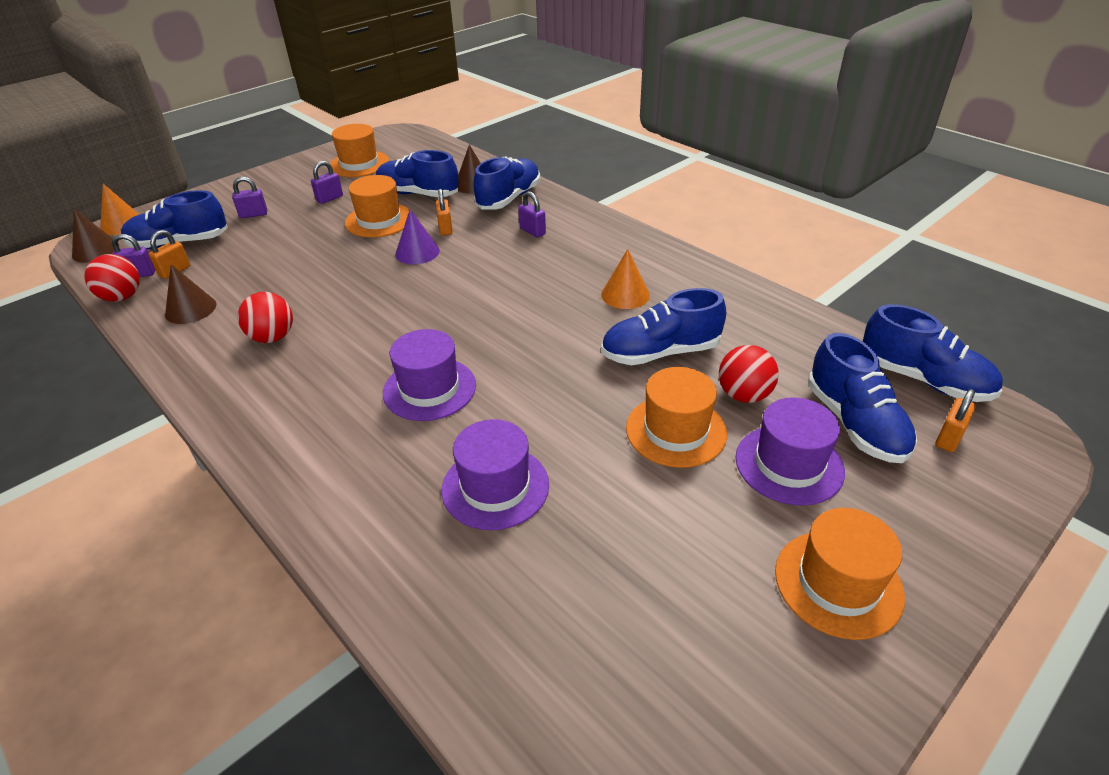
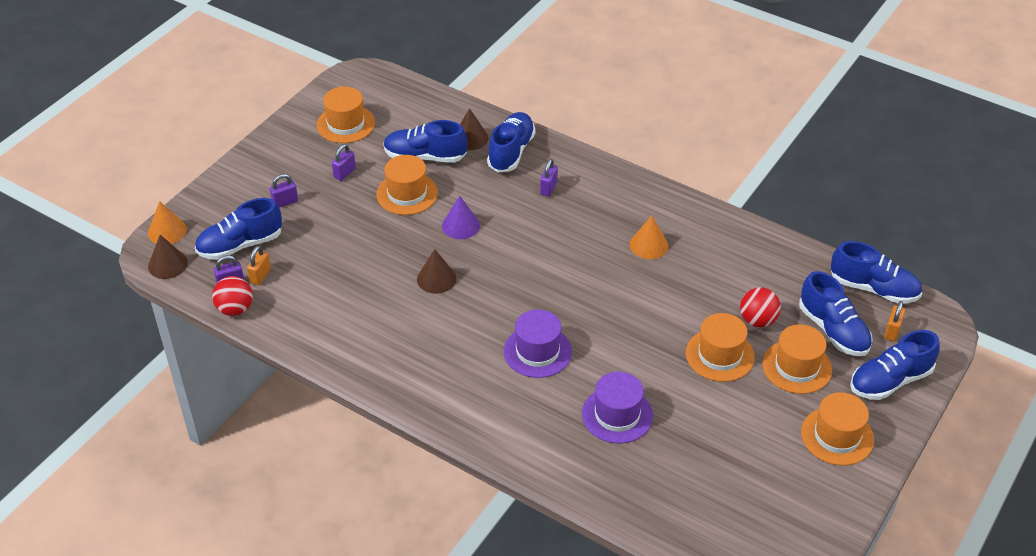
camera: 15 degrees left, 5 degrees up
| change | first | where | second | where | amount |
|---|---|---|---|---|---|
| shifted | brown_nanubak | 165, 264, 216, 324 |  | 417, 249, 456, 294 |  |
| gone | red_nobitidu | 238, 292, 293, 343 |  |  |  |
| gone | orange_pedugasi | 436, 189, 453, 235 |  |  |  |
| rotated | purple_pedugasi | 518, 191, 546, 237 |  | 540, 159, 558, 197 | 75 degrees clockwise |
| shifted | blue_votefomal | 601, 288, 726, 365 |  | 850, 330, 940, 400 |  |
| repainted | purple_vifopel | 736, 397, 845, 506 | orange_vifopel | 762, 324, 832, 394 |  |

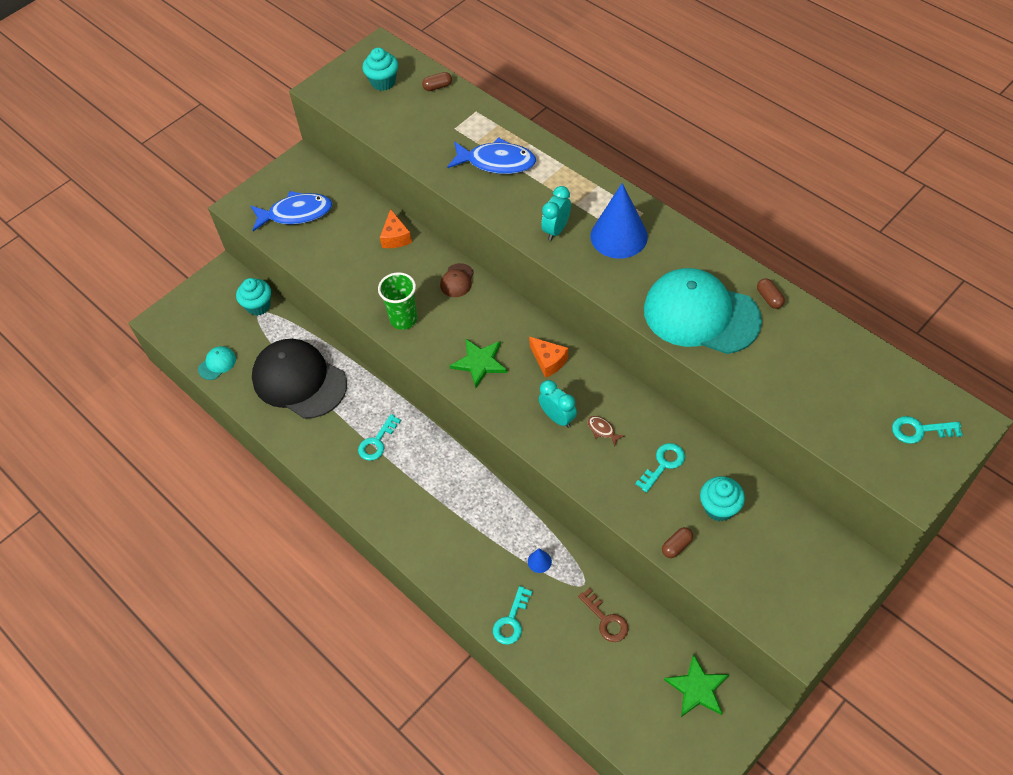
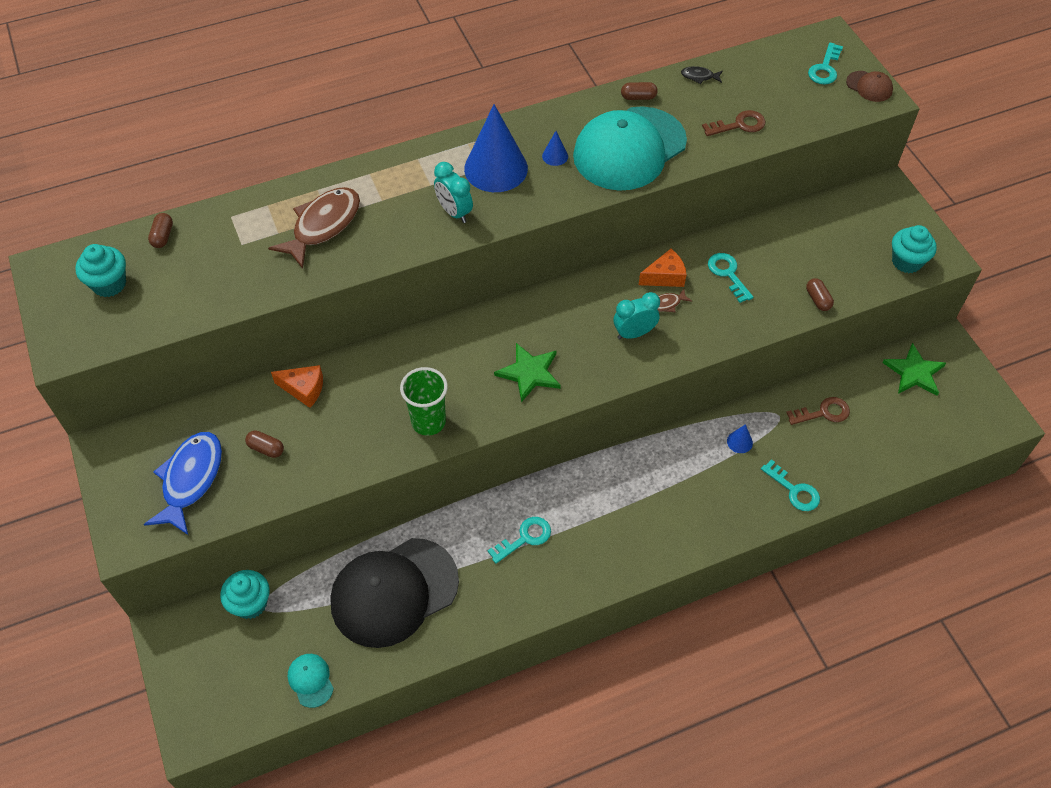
camera: 70 degrees left, 0 degrees up
| change | first | where | second | where | amount |
|---|---|---|---|---|---|
| rotated | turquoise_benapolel | 358, 414, 401, 461 |  | 487, 517, 551, 564 | 90 degrees counterclockwise |
| shifted | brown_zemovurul | 440, 263, 474, 297 |  | 846, 71, 893, 102 |  |
| repainted | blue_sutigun | 447, 137, 536, 174 | brown_sutigun | 268, 187, 360, 269 |  |
| shifted | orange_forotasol | 529, 337, 568, 378 |  | 639, 249, 686, 287 |  |
| shifted | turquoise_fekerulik | 700, 476, 745, 522 |  | 892, 225, 937, 273 |  |
| new |  |  | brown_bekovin | 245, 430, 284, 458 |  |
| new |  |  | blue_nanubak | 542, 131, 568, 166 |  |
| new |  |  | black_sutigun | 681, 66, 723, 84 |  |
| new |  |  | brown_benapolel | 702, 110, 765, 136 |  |

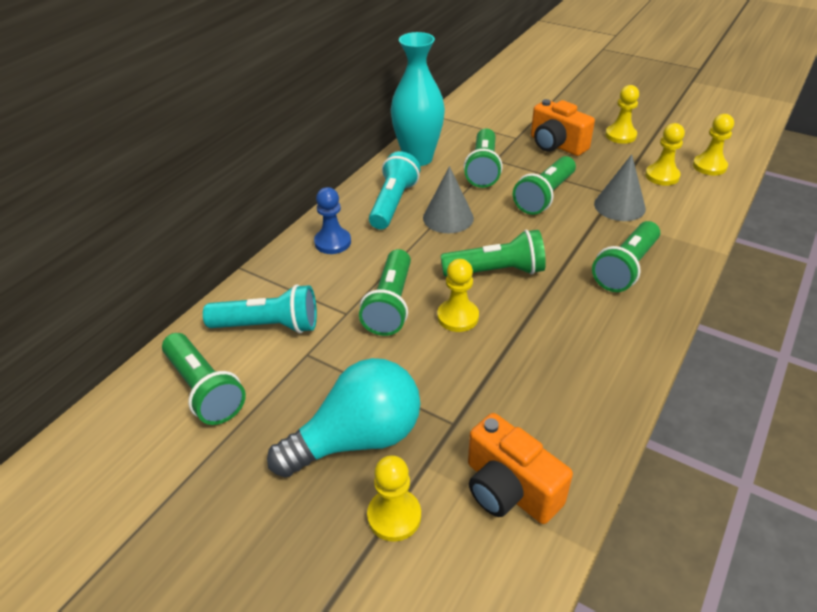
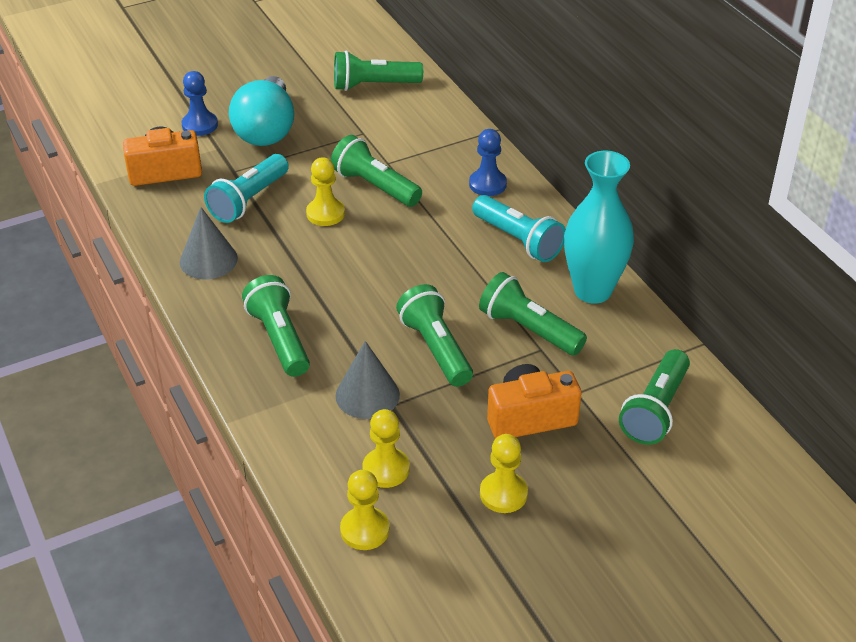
camera: 120 degrees right, 0 degrees up
| change | first | where | second | where | amount |
|---|---|---|---|---|---|
| shifted | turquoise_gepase | 203, 284, 317, 333 |  | 204, 154, 289, 223 |  |
| repainted | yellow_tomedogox | 367, 455, 421, 542 | blue_tomedogox | 181, 71, 218, 136 |  |
| shifted | grey_nanubak | 423, 166, 474, 233 |  | 180, 207, 238, 279 |  |
| shifted | green_gepase | 441, 230, 546, 277 |  | 619, 349, 690, 445 |  |

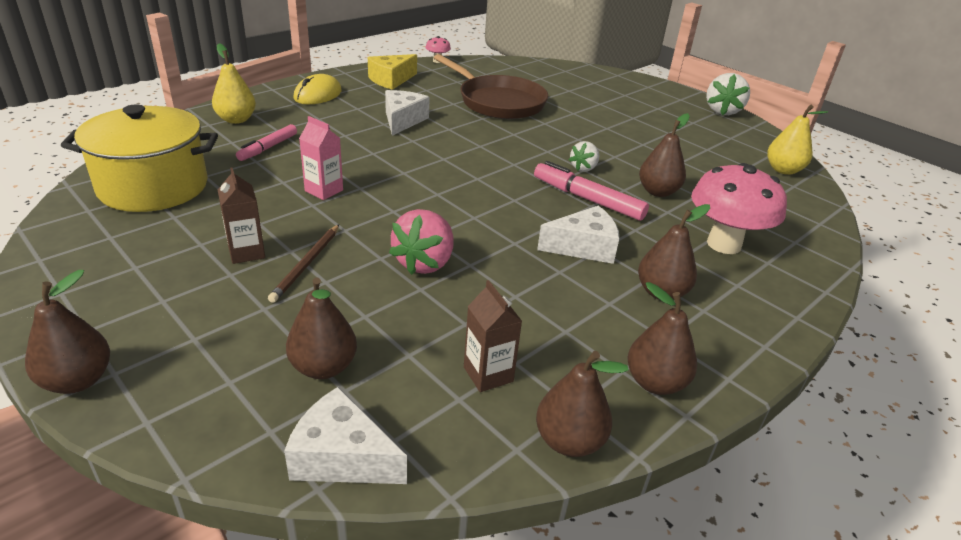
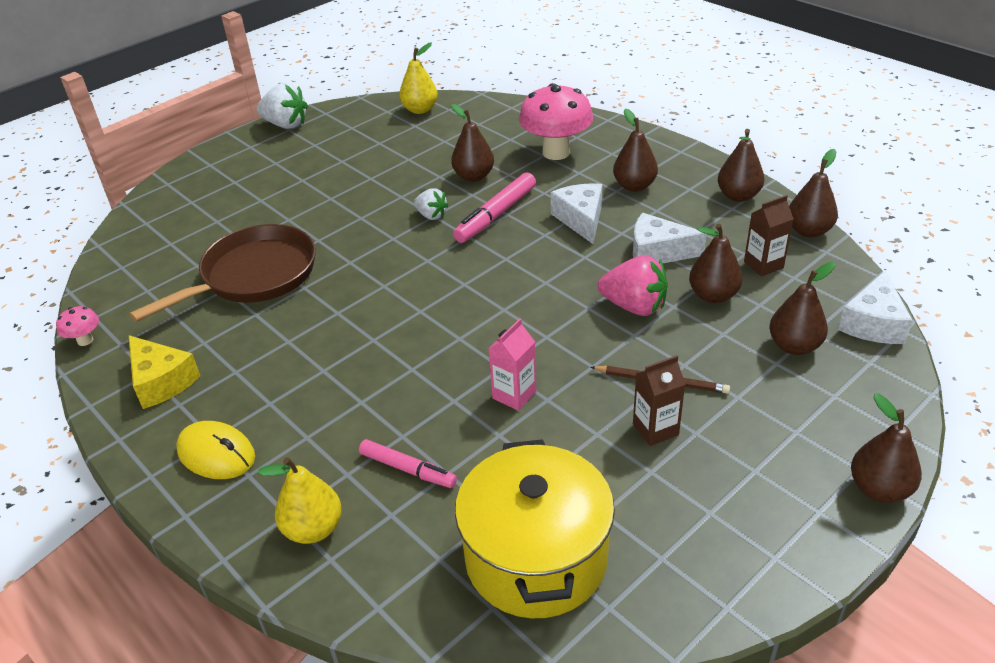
camera: 85 degrees left, 5 degrees up
| change | first | where | second | where | amount |
|---|---|---|---|---|---|
| shifted | white_forotasol | 385, 90, 430, 136 |  | 633, 213, 707, 263 |  |
| new |  |  | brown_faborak | 689, 224, 742, 303 |  |

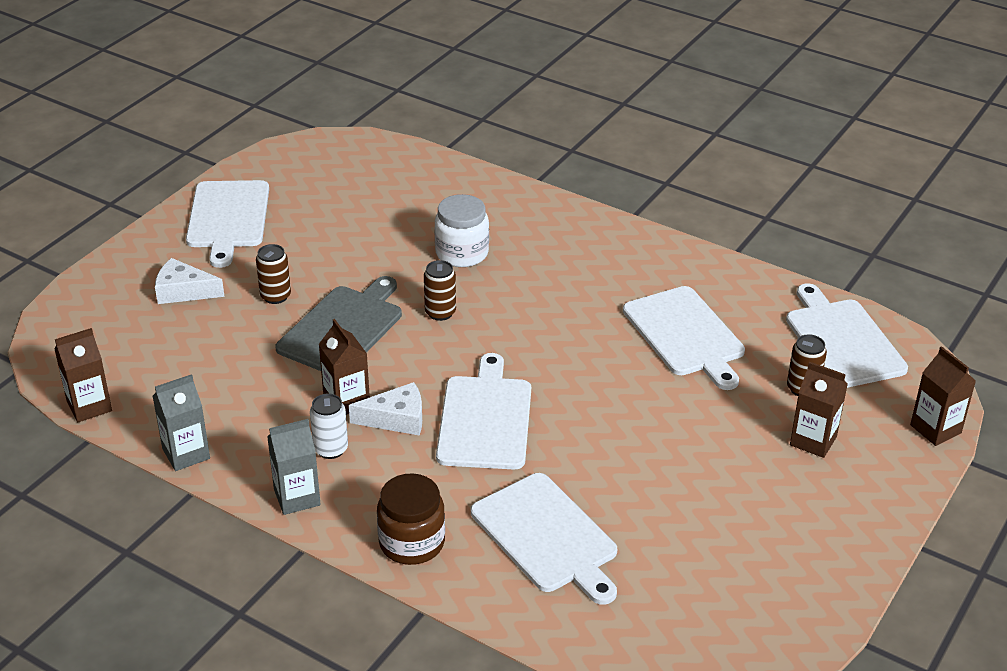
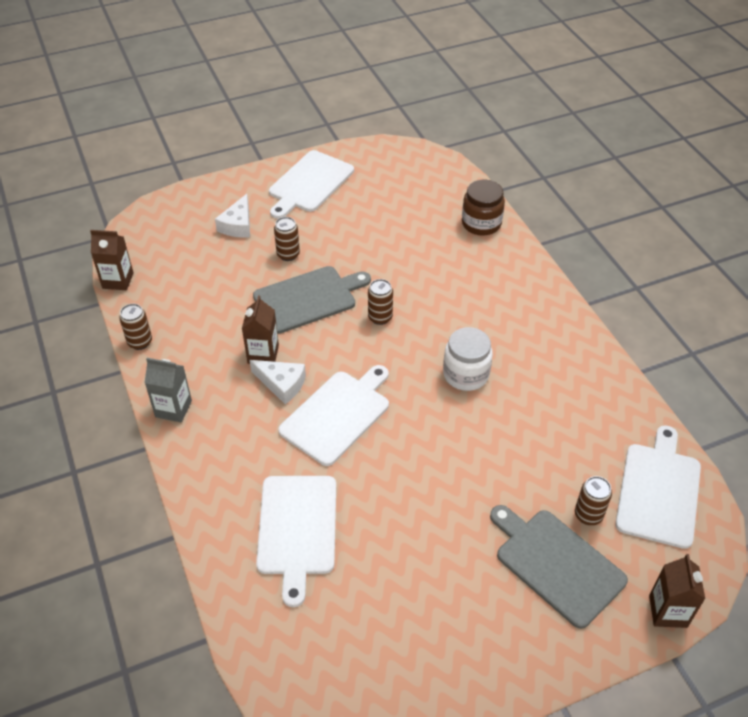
camera: 35 degrees right, 10 degrees up
| change | first | where | second | where | amount |
|---|---|---|---|---|---|
| swapped | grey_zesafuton | 153, 374, 210, 471 | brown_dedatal | 119, 304, 152, 350 |  |
| rotated | white_forotasol | 155, 258, 225, 304 |  | 215, 194, 250, 238 | 120 degrees counterclockwise |
| gone | white_dedatal | 310, 393, 348, 459 |  |  |  |
| shifted | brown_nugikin | 377, 473, 445, 565 |  | 462, 180, 505, 236 |  |
| shifted | white_nugikin | 434, 194, 489, 267 |  | 443, 327, 493, 391 |  |
| gone | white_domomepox | 623, 286, 745, 390 |  |  |  |
| swapped | brown_zesafuton | 790, 362, 848, 458 | grey_domomepox | 490, 505, 628, 629 |  |

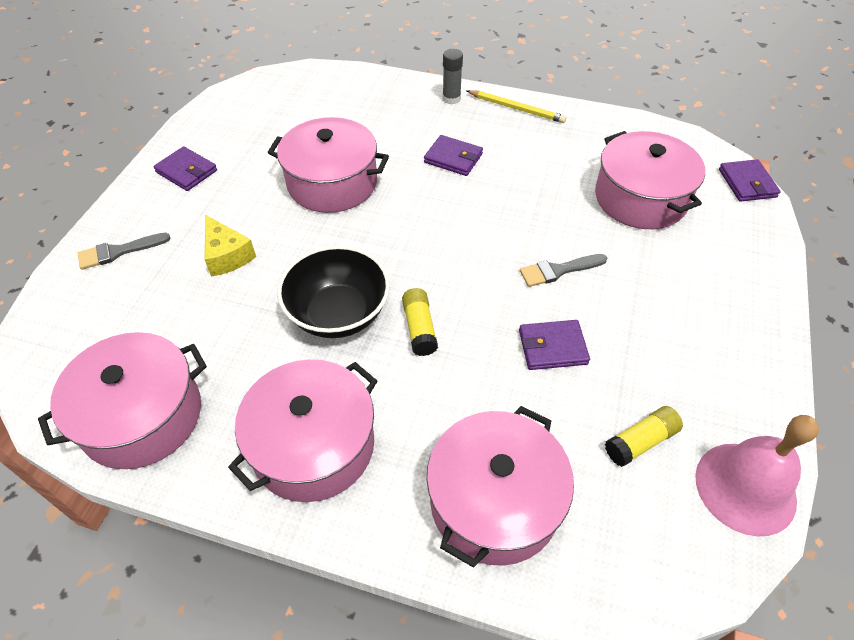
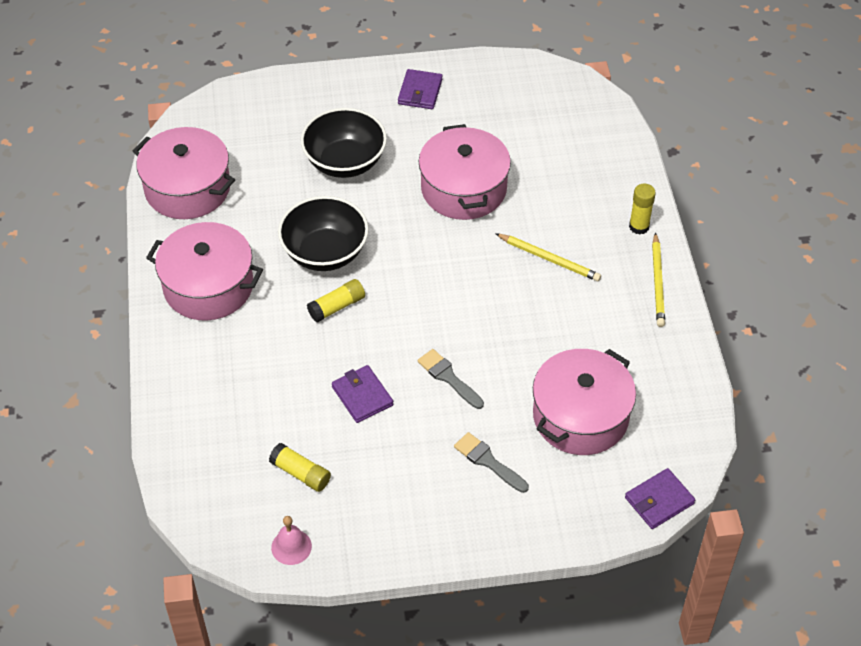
camera: 65 degrees right, 0 degrees up
| change | first | where | second | where | amount |
|---|---|---|---|---|---|
| shifted | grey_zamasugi | 78, 233, 170, 269 |  | 454, 432, 529, 493 |  |
| swapped | yellow_forotasol | 204, 215, 256, 277 | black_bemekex | 301, 108, 387, 178 |  |
| swapped | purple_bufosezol | 424, 135, 483, 176 | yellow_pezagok | 495, 233, 601, 281 |  |
| gone | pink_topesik | 427, 406, 574, 568 |  |  |  |
| repainted | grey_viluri | 442, 49, 463, 105 | yellow_viluri | 629, 184, 656, 234 |  |
| scaled | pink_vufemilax | 695, 415, 819, 537 |  | 271, 516, 312, 565 | x0.52 |

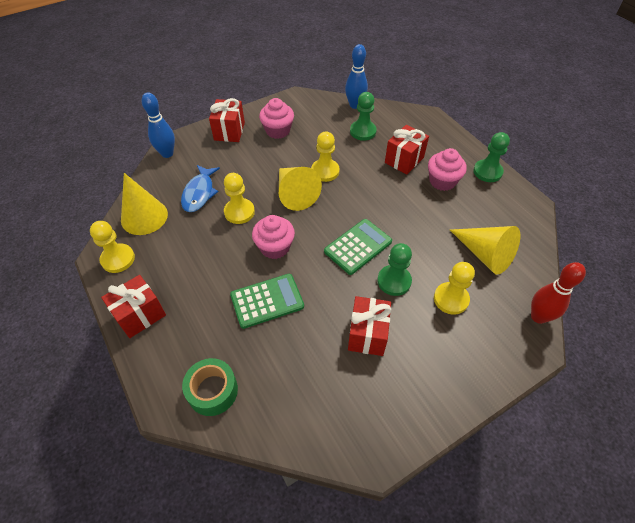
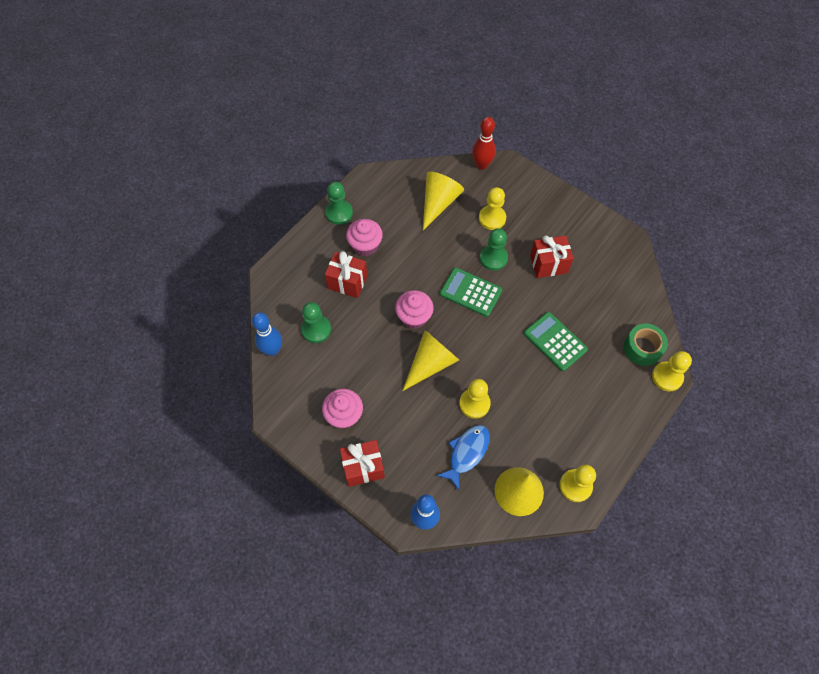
camera: 110 degrees left, 10 degrees up
| change | first | where | second | where | amount |
|---|---|---|---|---|---|
| gone | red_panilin | 101, 275, 166, 338 |  |  |  |
| rotated | blue_sutigun | 181, 165, 220, 212 |  | 436, 425, 490, 490 | 45 degrees counterclockwise |
| shifted | pink_fekerulik | 252, 215, 295, 259 |  | 395, 290, 434, 329 |  |
| shifted | yellow_tomedogox | 311, 131, 340, 182 |  | 652, 351, 692, 391 |  |

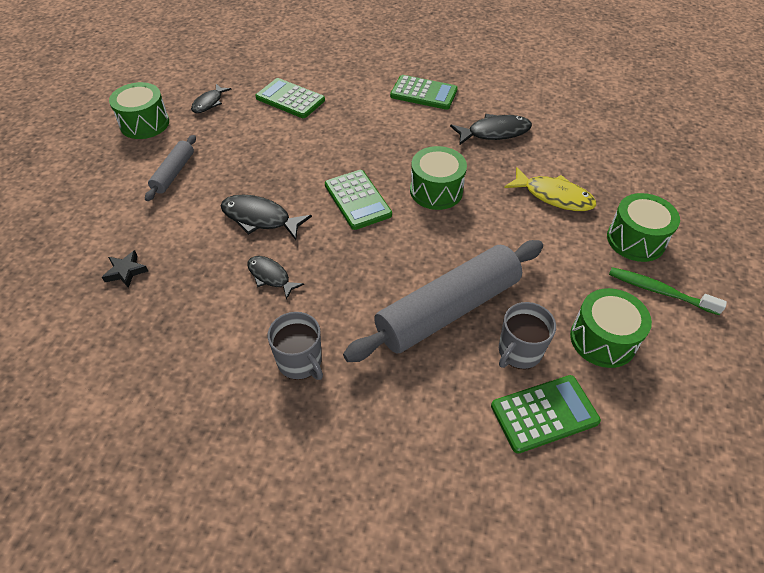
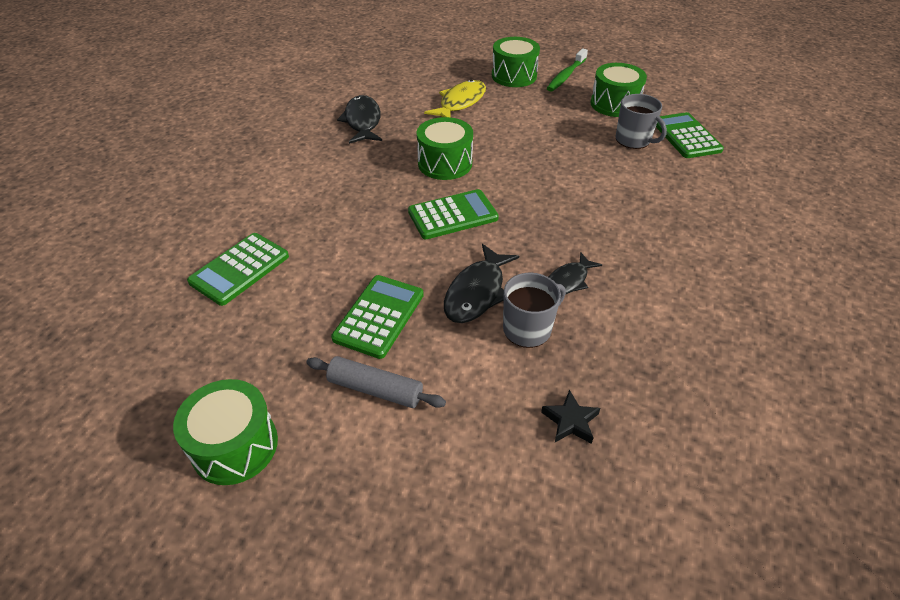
camera: 85 degrees left, 5 degrees down
| change | first | where | second | where | amount |
|---|---|---|---|---|---|
| gone | black_sutigun | 191, 84, 232, 113 |  |  |  |
| shifted | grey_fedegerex | 268, 312, 323, 380 |  | 503, 273, 566, 348 |  |
| gone | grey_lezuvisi | 343, 240, 543, 362 |  |  |  |
| shifted | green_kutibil | 390, 75, 458, 110 |  | 331, 275, 424, 359 |  |

